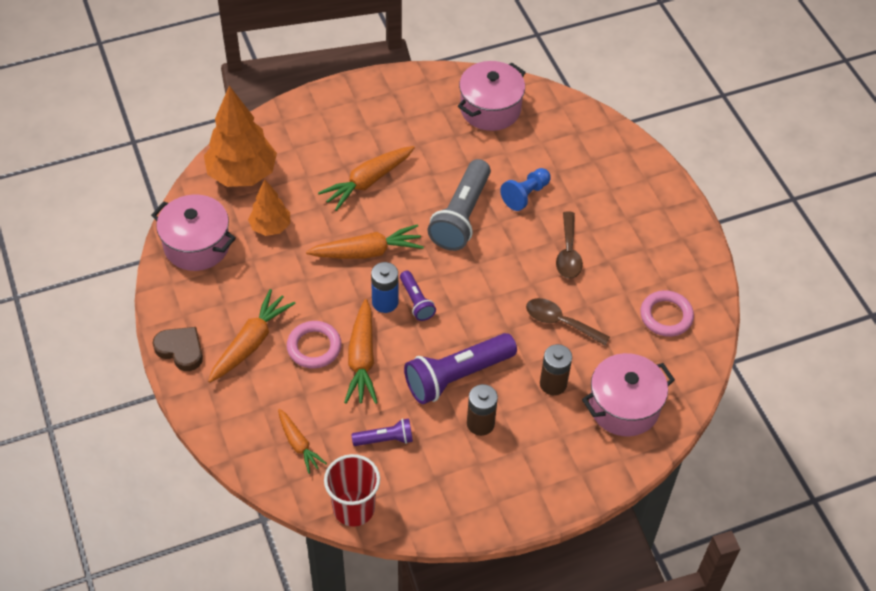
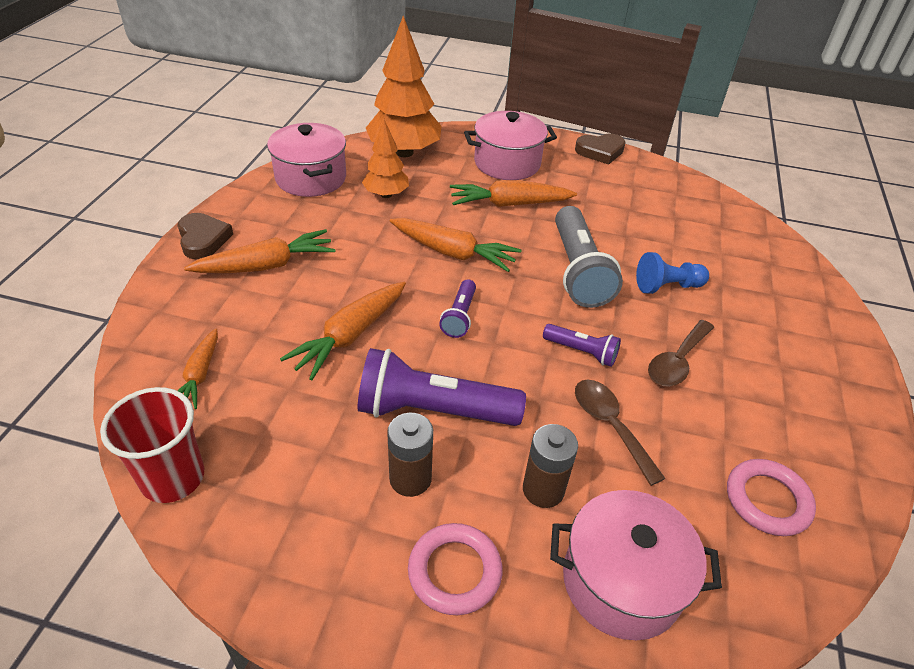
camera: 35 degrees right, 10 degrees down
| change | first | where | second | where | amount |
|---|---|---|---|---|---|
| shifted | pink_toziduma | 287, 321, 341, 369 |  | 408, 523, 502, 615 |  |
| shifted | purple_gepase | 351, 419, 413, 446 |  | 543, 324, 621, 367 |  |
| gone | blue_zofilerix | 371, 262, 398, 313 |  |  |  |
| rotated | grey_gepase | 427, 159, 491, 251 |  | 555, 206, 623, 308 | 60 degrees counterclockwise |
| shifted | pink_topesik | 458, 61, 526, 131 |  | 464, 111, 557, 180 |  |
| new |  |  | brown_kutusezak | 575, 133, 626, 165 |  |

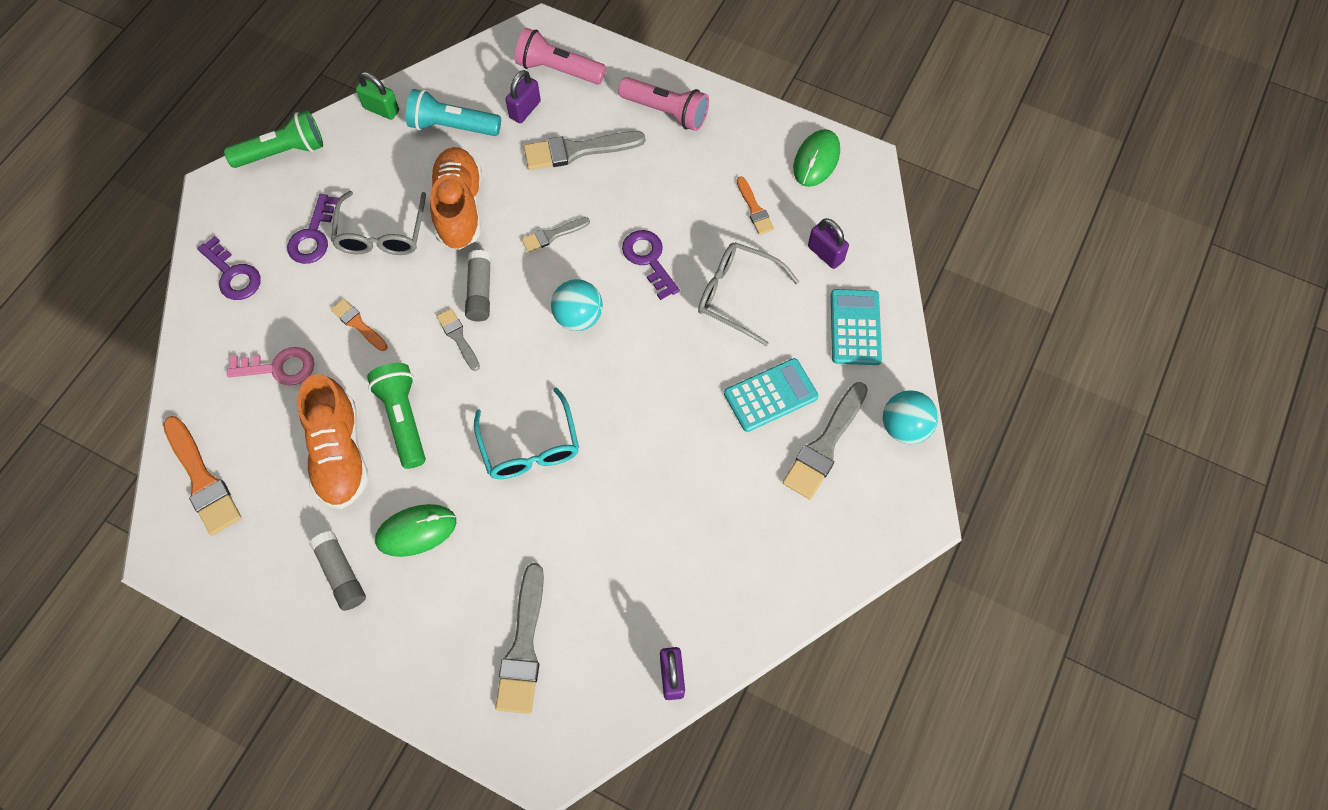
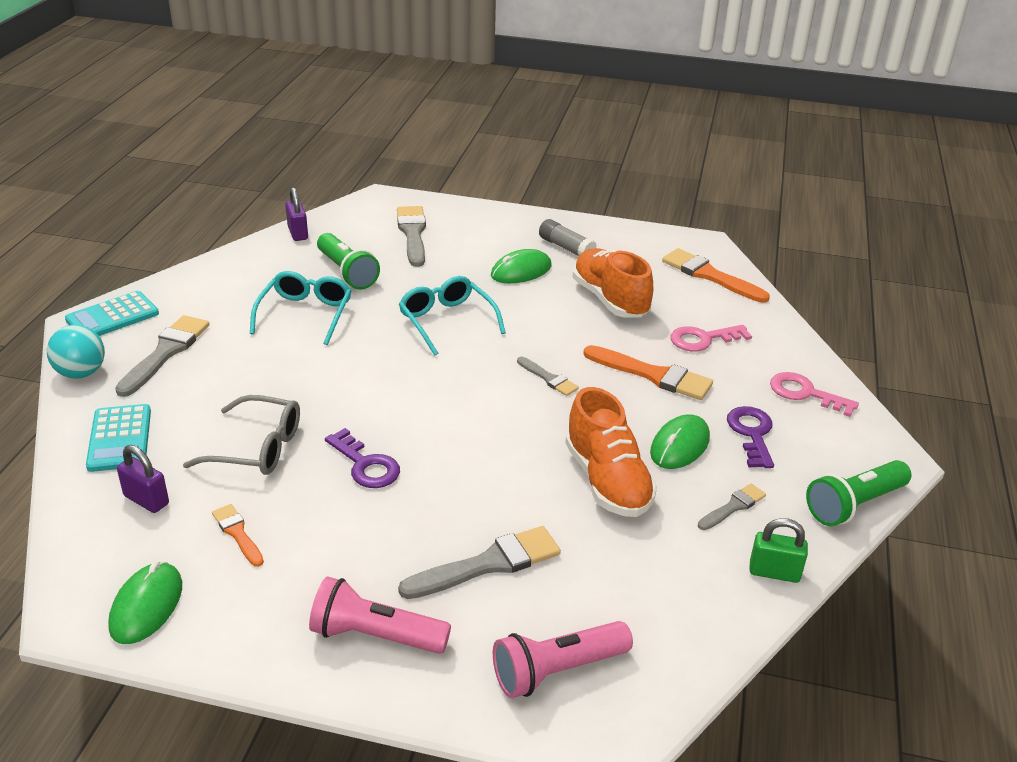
camera: 165 degrees right, 30 degrees down
| change | first | where | second | where | amount |
|---|---|---|---|---|---|
| repainted | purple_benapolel | 197, 236, 261, 300 | pink_benapolel | 770, 372, 859, 417 |  |
| swapped | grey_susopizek | 331, 191, 426, 255 | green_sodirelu | 650, 414, 710, 469 |  |
| scaled | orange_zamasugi | 331, 299, 388, 351 |  | 583, 345, 713, 400 | x1.78 |
| shifted | green_gepase | 367, 363, 426, 469 |  | 317, 233, 380, 290 |  |
| gone | turquoise_gepase | 406, 89, 501, 136 |  |  |  |
| gone | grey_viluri | 465, 250, 491, 321 |  |  |  |
| gone | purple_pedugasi | 505, 70, 541, 123 |  |  |  |
| rotated | pink_gepase | 515, 28, 606, 84 |  | 493, 621, 633, 698 | 150 degrees clockwise |
| shifted | grey_zamasugi | 521, 217, 590, 252 |  | 698, 483, 766, 530 |  |
| gone | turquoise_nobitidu | 551, 279, 603, 331 |  |  |  |
| shifted | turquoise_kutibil | 724, 358, 819, 432 |  | 65, 291, 159, 336 |  |
| new |  |  | turquoise_susopizek | 250, 271, 352, 345 |  |

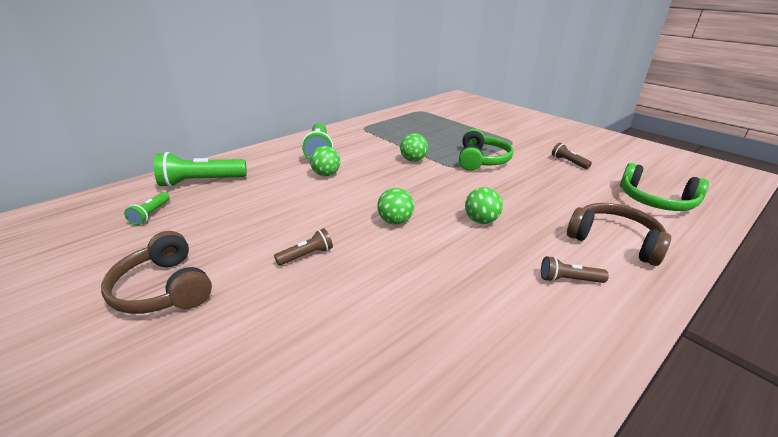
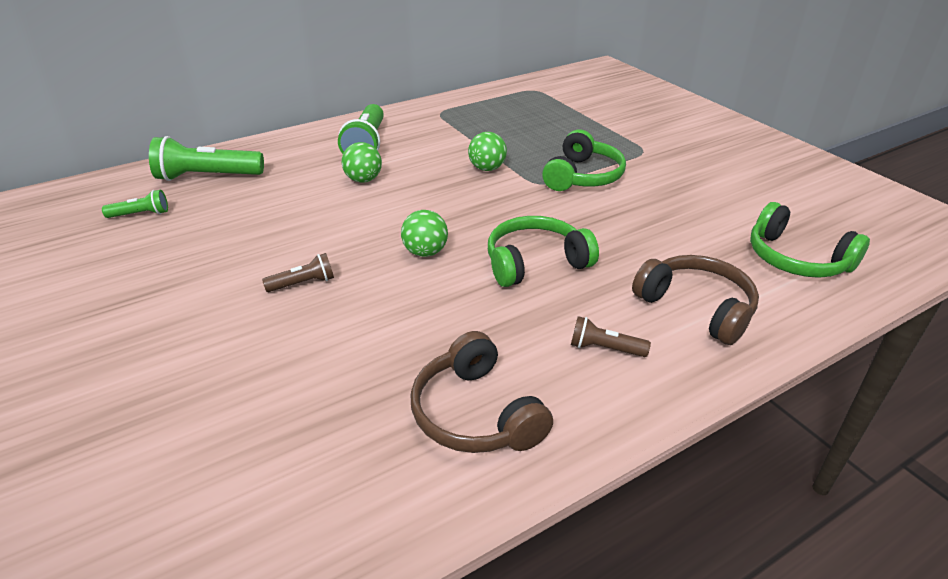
camera: 10 degrees right, 5 degrees up
| change | first | where | second | where | amount |
|---|---|---|---|---|---|
| shifted | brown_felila | 101, 231, 212, 314 |  | 411, 331, 553, 453 |  |
| rotated | green_gepase | 124, 192, 170, 225 |  | 102, 190, 168, 218 | 120 degrees counterclockwise |
| swapped | green_nobitidu | 465, 187, 503, 224 | green_felila | 488, 216, 599, 287 |  |
| gone | brown_gepase | 552, 143, 592, 169 |  |  |  |

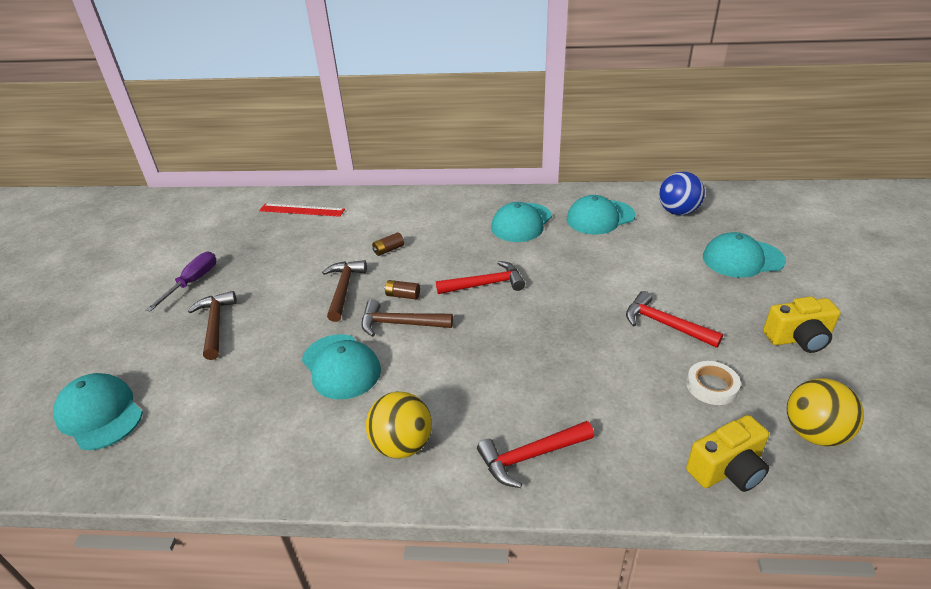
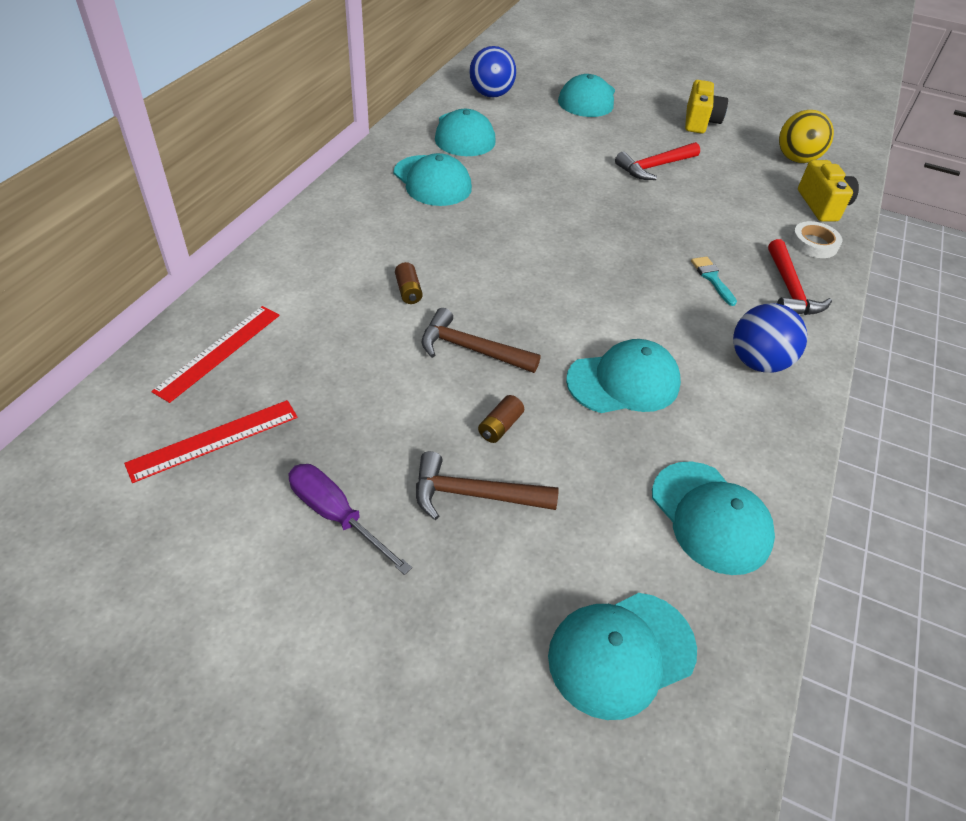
camera: 75 degrees left, 10 degrees up
| change | first | where | second | where | amount |
|---|---|---|---|---|---|
| gone | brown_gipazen | 361, 299, 453, 337 |  |  |  |
| repainted | yellow_nobitidu | 366, 391, 432, 459 | blue_nobitidu | 733, 303, 807, 373 |  |
| shifted | brown_zofilerix | 384, 280, 420, 299 |  | 478, 395, 524, 443 |  |
| gone | red_gipazen | 436, 261, 525, 294 |  |  |  |
| shifted | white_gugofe | 686, 361, 741, 405 |  | 791, 221, 842, 258 |  |
| new |  |  | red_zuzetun | 124, 400, 298, 483 |  |
| new |  |  | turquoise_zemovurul | 652, 462, 775, 575 |  |
| new |  |  | turquoise_zamasugi | 691, 256, 737, 306 |  |

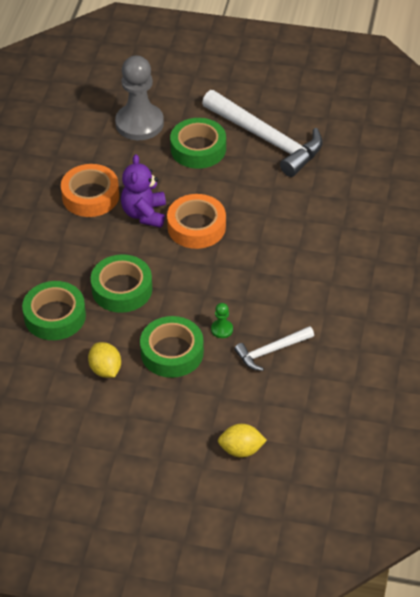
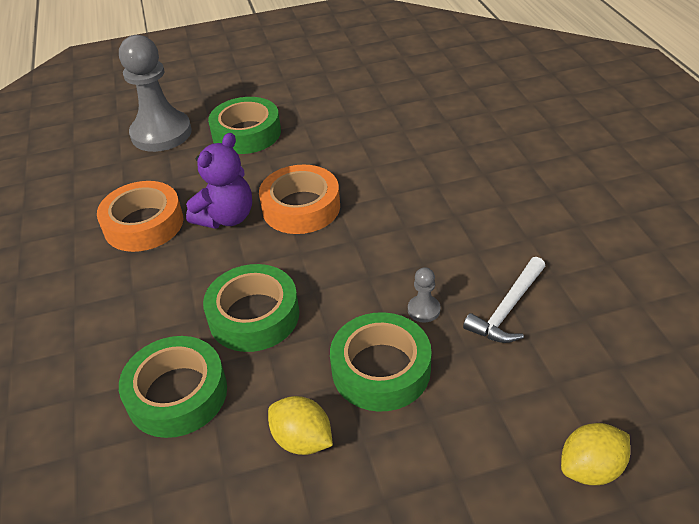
camera: 25 degrees left, 5 degrees down
| change | first | where | second | where | amount |
|---|---|---|---|---|---|
| rotated | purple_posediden | 121, 154, 166, 228 |  | 186, 133, 252, 229 | 120 degrees counterclockwise |
| gone | white_gipazen | 202, 90, 323, 177 |  |  |  |
| repainted | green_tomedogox | 211, 303, 233, 338 | grey_tomedogox | 408, 267, 441, 322 |  |

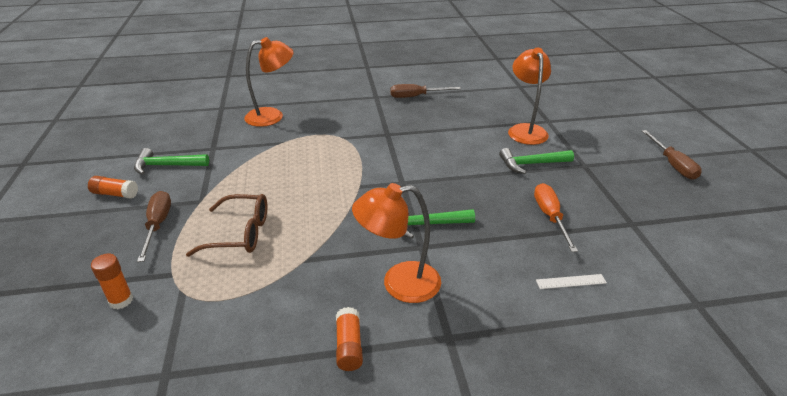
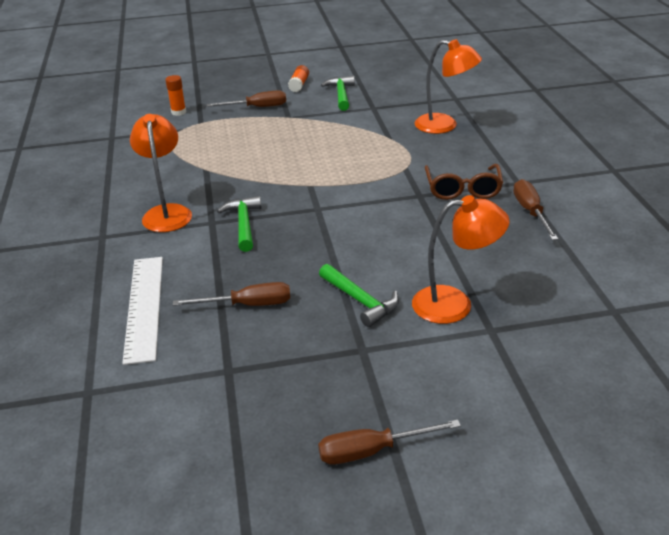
camera: 90 degrees right, 0 degrees up
| change | first | where | second | where | amount |
|---|---|---|---|---|---|
| shifted | brown_susopizek | 186, 194, 267, 257 |  | 425, 164, 503, 200 |  |
| rotated | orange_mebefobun | 245, 37, 294, 127 |  | 414, 39, 482, 134 | 45 degrees counterclockwise |
| gone | orange_viluri | 336, 307, 363, 371 |  |  |  |
| rotated | green_gipazen | 499, 148, 574, 174 |  | 319, 264, 399, 327 | 150 degrees clockwise |
| repainted | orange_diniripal | 534, 183, 578, 252 | brown_diniripal | 173, 282, 290, 306 |  |
| scaled | white_zuzetun | 536, 274, 607, 289 |  | 122, 257, 163, 365 | x2.34 |

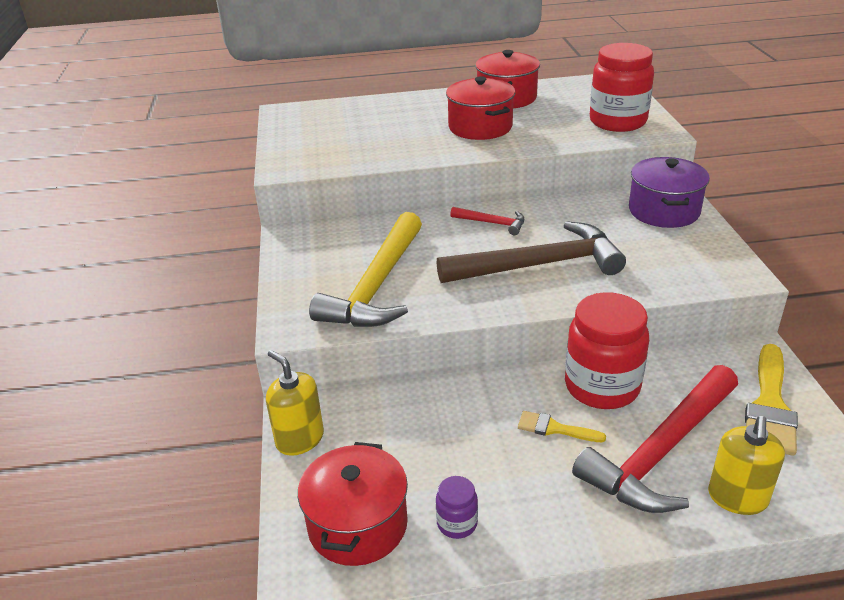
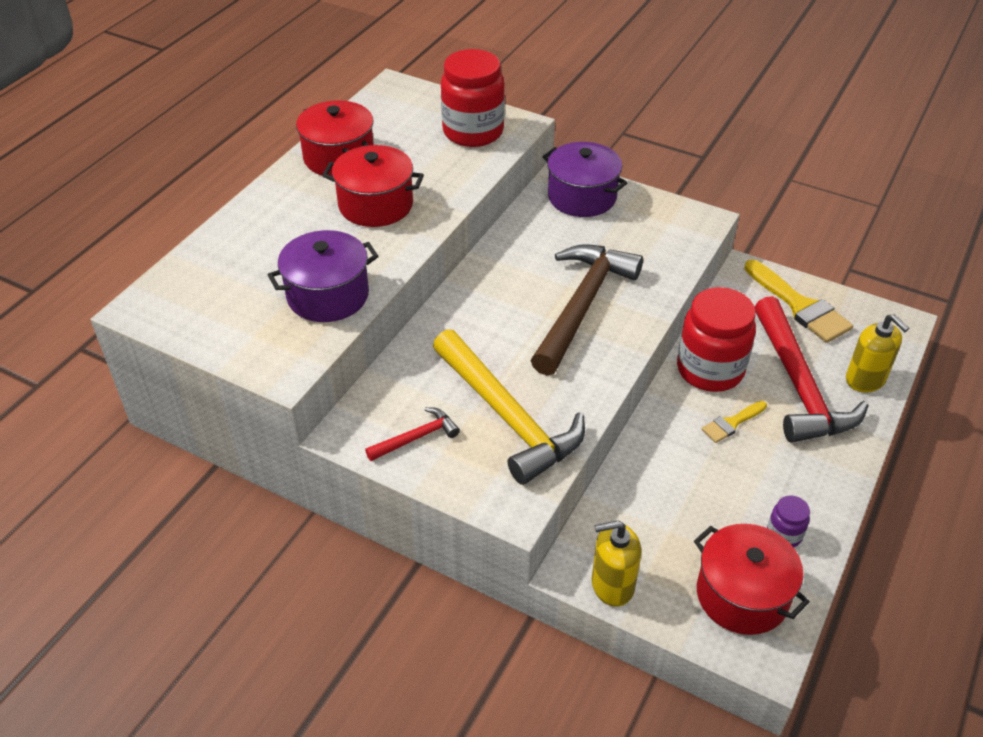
camera: 55 degrees left, 10 degrees up
| change | first | where | second | where | amount |
|---|---|---|---|---|---|
| shifted | red_gipazen | 450, 207, 524, 235 |  | 365, 407, 460, 461 |  |
| new |  |  | purple_topesik | 268, 230, 379, 322 |  |

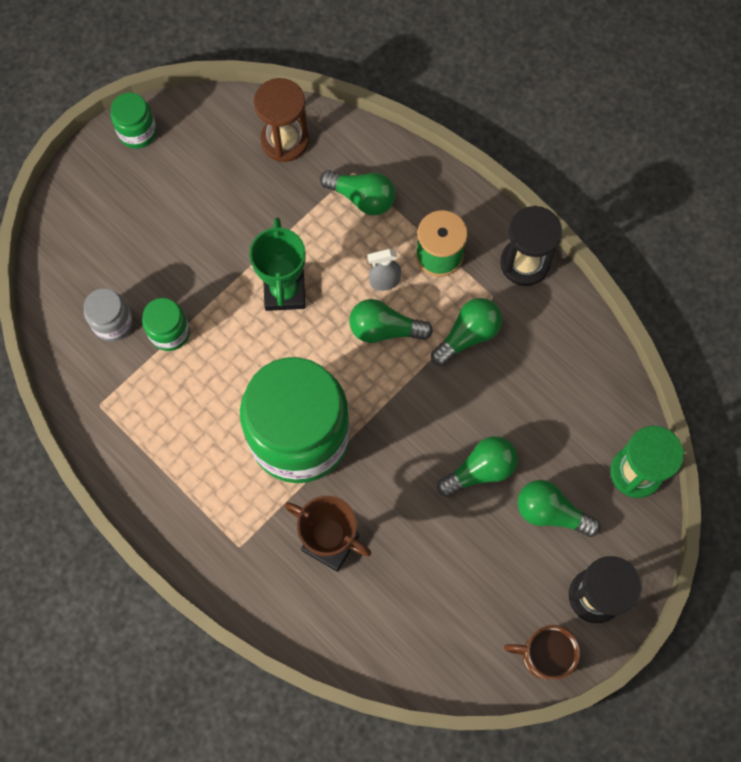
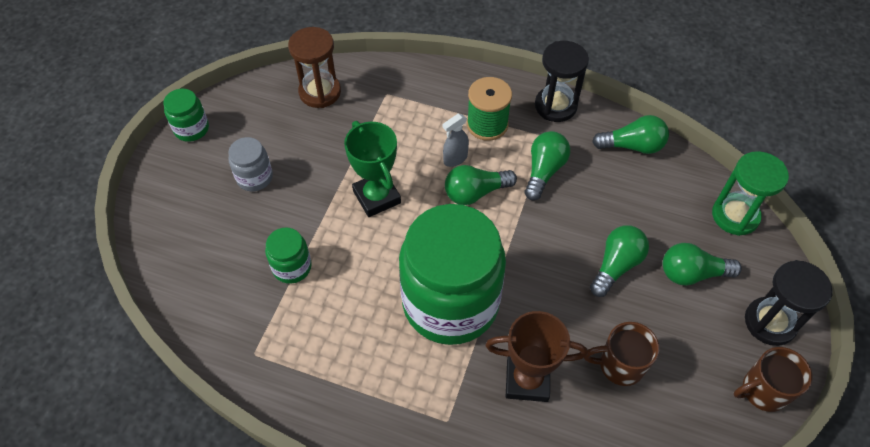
camera: 25 degrees left, 15 degrees down
| change | first | where | second | where | amount |
|---|---|---|---|---|---|
| shifted | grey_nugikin | 84, 288, 133, 342 |  | 228, 137, 273, 191 |  |
| shifted | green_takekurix | 320, 170, 395, 215 |  | 592, 115, 669, 154 |  |
| new |  |  | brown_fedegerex | 584, 322, 659, 386 |  |

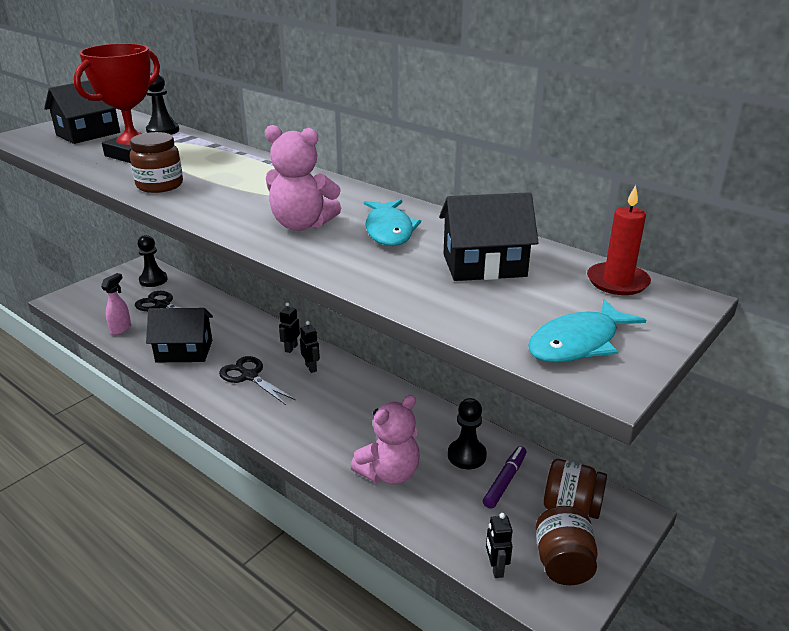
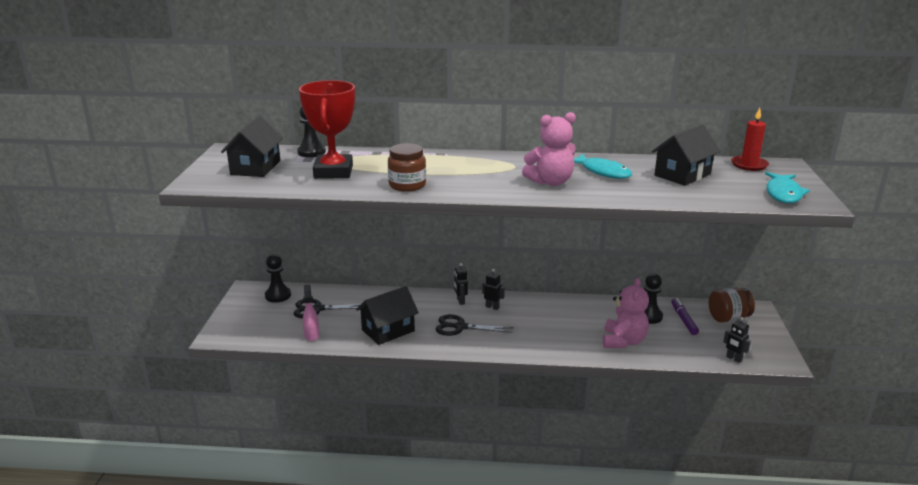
camera: 35 degrees left, 5 degrees down
| change | first | where | second | where | amount |
|---|---|---|---|---|---|
| gone | brown_nugikin | 536, 506, 598, 585 |  |  |  |

